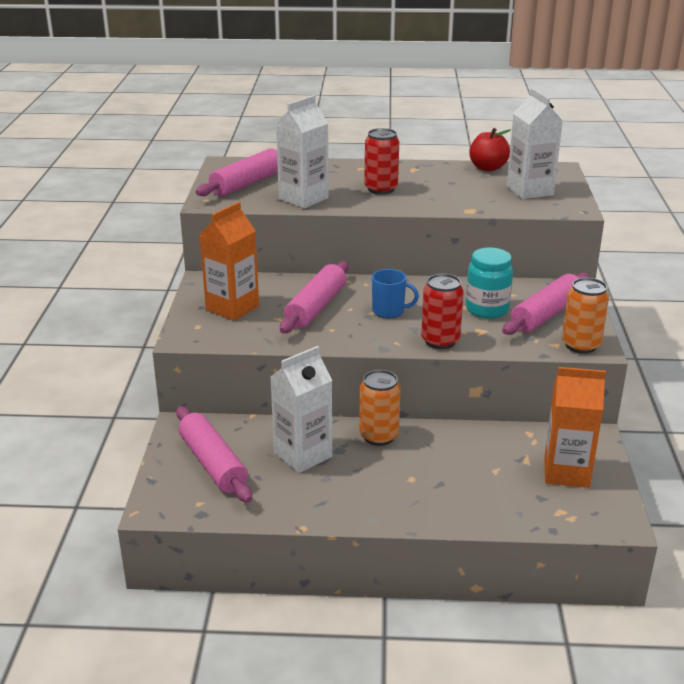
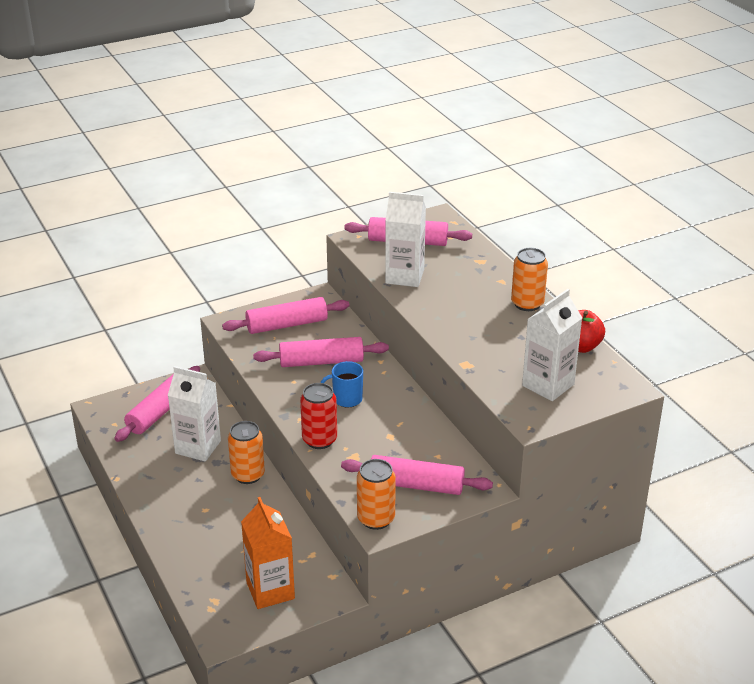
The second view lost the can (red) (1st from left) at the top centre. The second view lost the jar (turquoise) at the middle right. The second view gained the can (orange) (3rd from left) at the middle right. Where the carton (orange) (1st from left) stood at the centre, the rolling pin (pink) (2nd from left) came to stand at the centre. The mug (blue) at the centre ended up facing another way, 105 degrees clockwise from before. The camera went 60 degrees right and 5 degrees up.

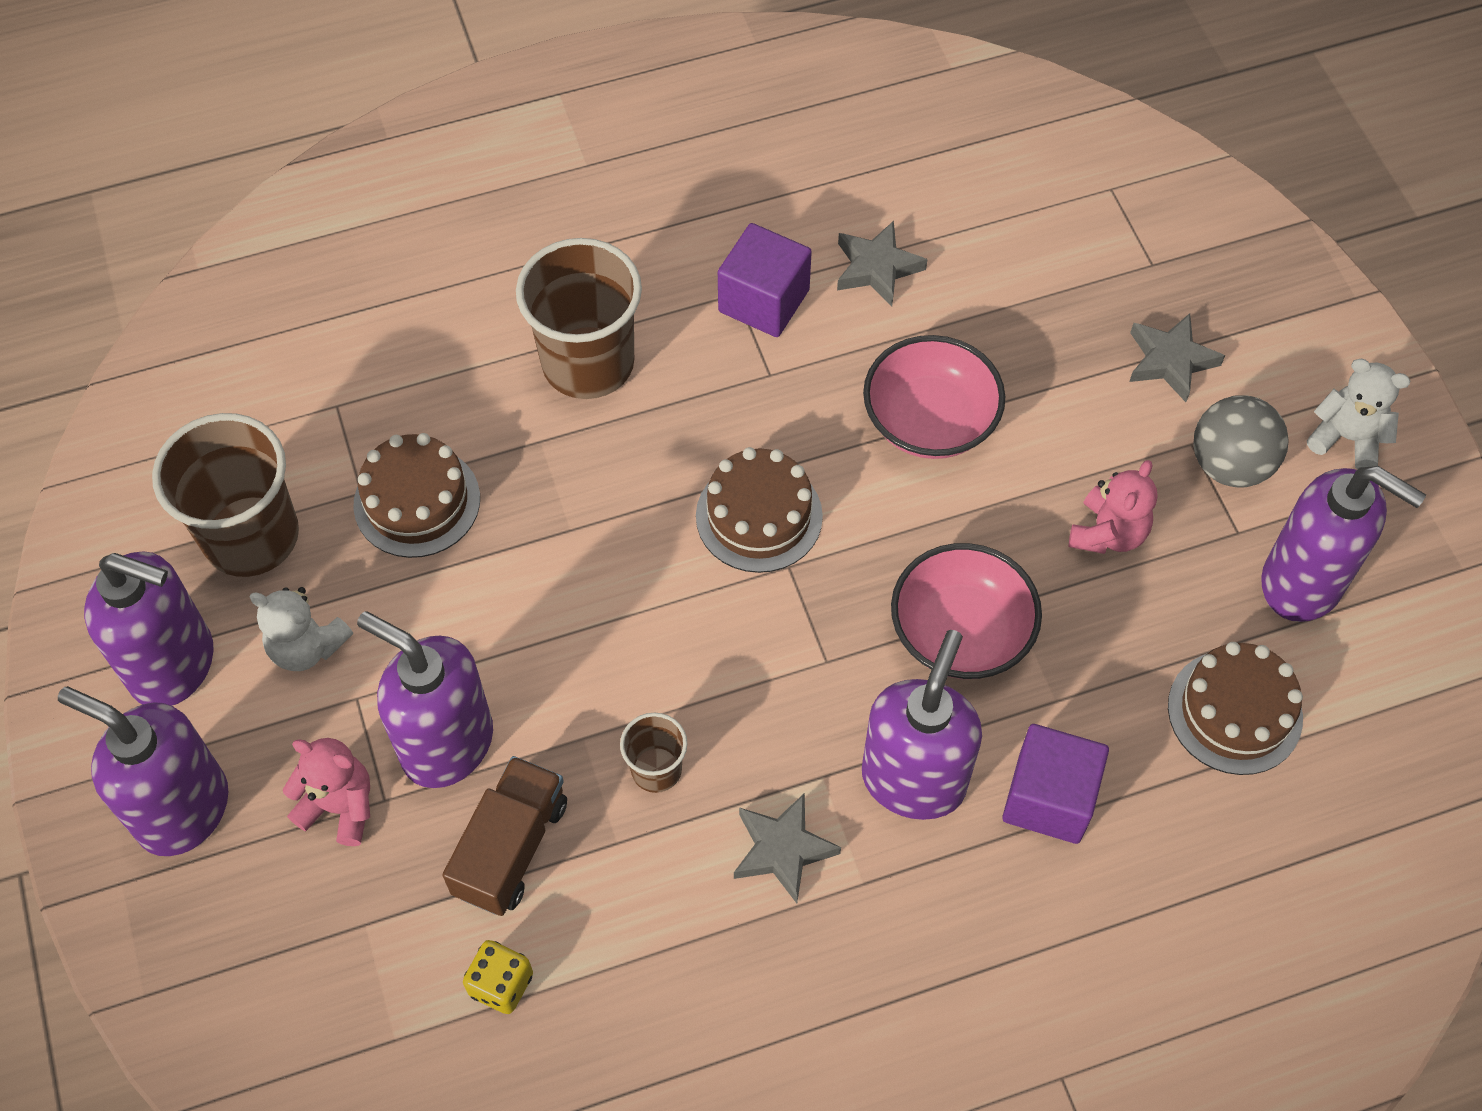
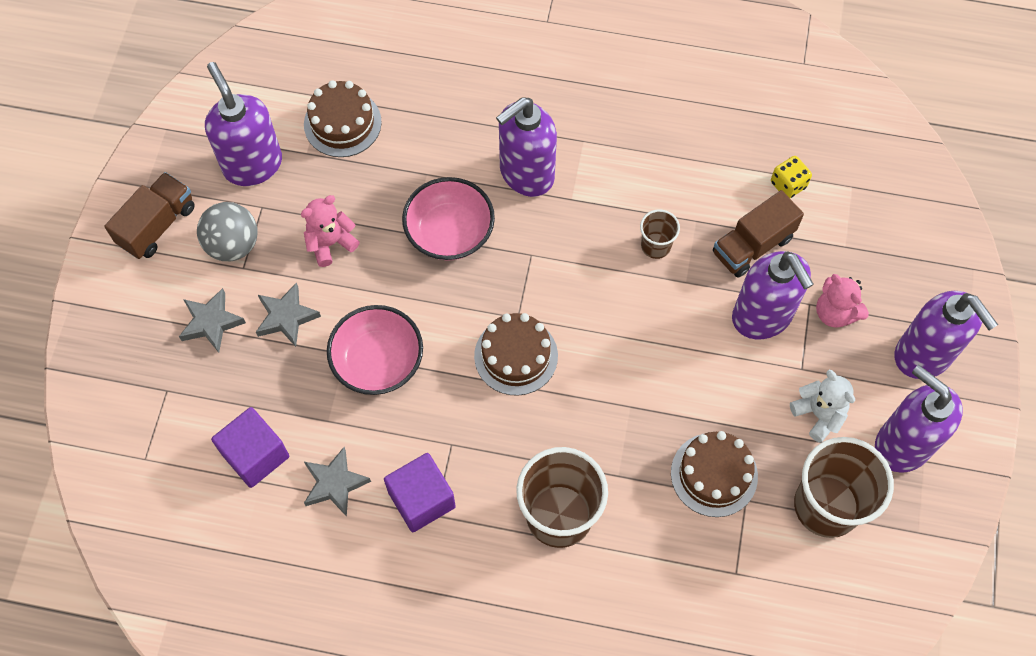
The star (grey) (1st from left in the first image) ended up elsewhere, having gone from the bottom centre to the middle left. The cube (purple) (2nd from left in the first image) ended up elsewhere, having gone from the bottom right to the bottom left. Where the teddy bear (white) (2nd from left) stood at the middle right, the truck (brown) (1st from left) came to stand at the top left. The camera went 150 degrees left and 5 degrees up.

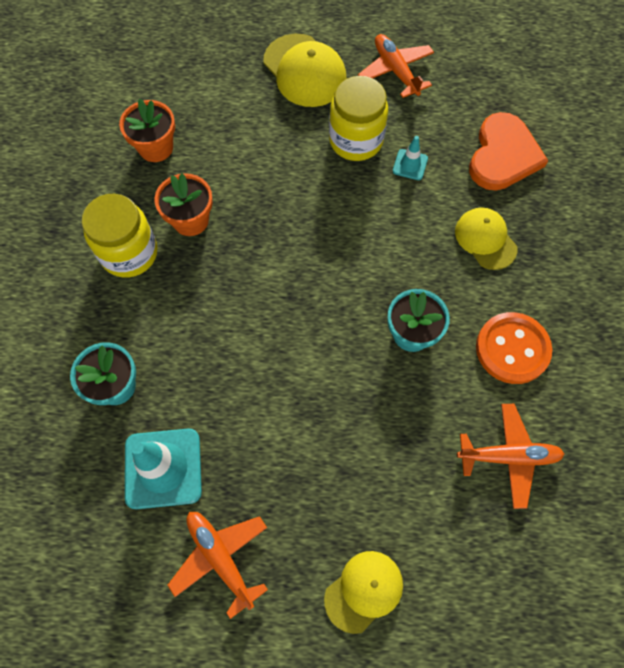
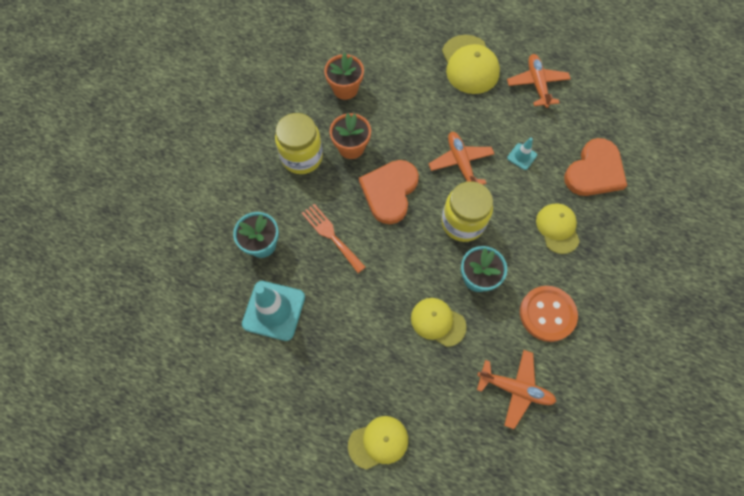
The second view gained the fork (orange) at the centre. The second view gained the heart (orange) (1st from left) at the centre. The second view gained the cap (yellow) (2nd from left) at the centre. The plane (orange) (1st from left) ended up elsewhere, having gone from the bottom centre to the top centre. The jar (yellow) (2nd from left) ended up elsewhere, having gone from the top centre to the centre. The camera went 20 degrees right and 0 degrees up.

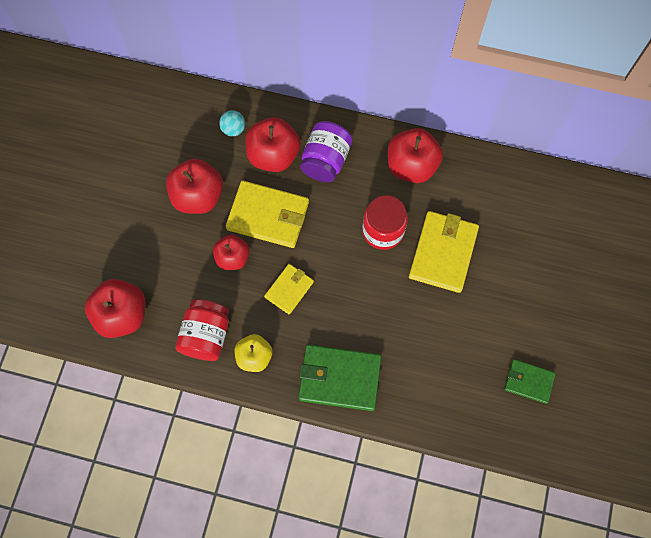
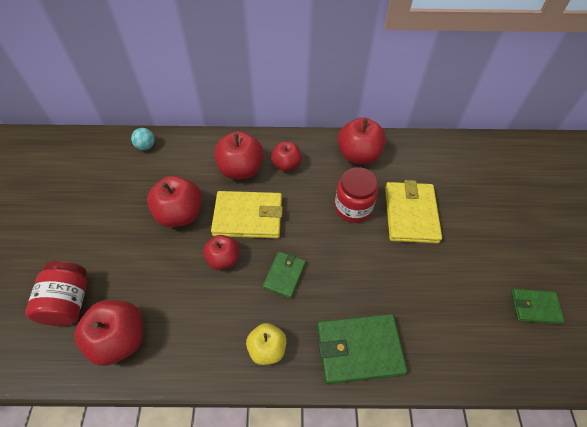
The jar (red) (1st from left) ended up elsewhere, having gone from the middle left to the bottom left. The ball (turquoise) ended up elsewhere, having gone from the top centre to the top left. Where the jar (purple) stood at the top centre, the apple (red) (5th from left) came to stand at the centre. What was the wallet (yellow) (2nd from left) at the centre turned into the wallet (green) (1st from left) at the centre. The camera went 15 degrees left and 15 degrees down.

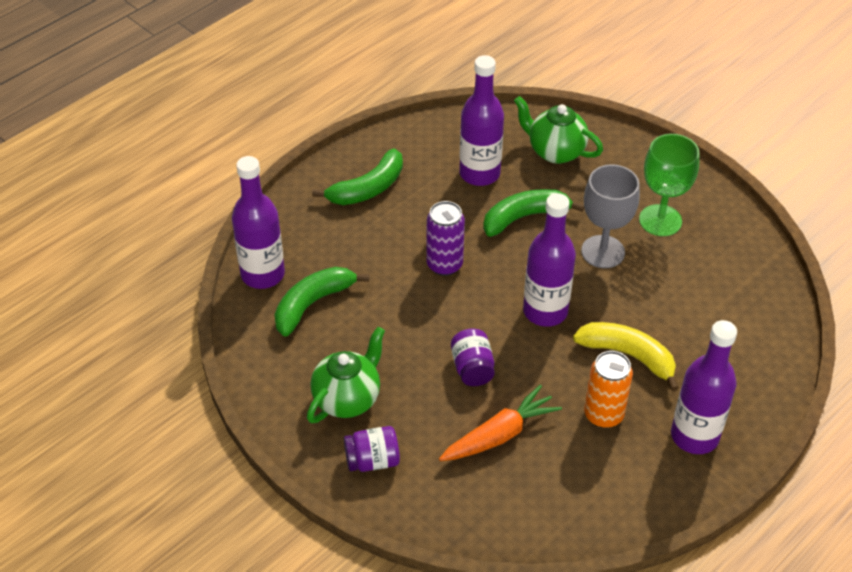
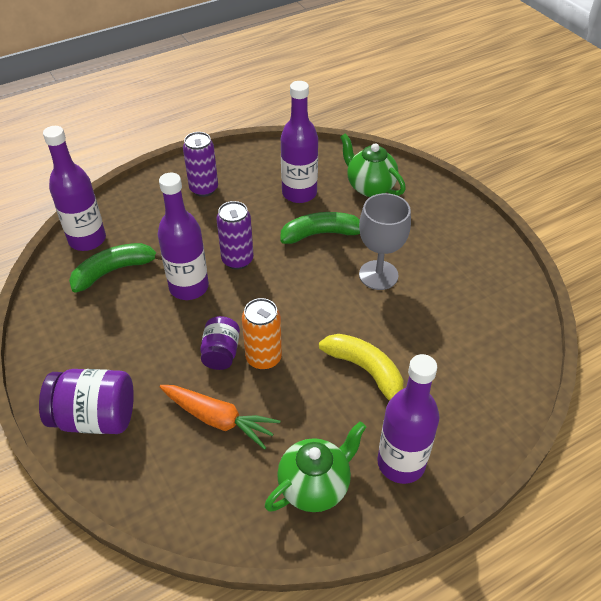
The second view lost the goblet (green) at the top right. The teapot (green) (1st from left) ended up elsewhere, having gone from the centre to the bottom centre. The bottle (purple) (3rd from left in the first image) ended up elsewhere, having gone from the centre to the middle left. The can (orange) ended up elsewhere, having gone from the bottom right to the centre. Where the banana (green) (2nd from left) stood at the top centre, the can (purple) (1st from left) came to stand at the top left. The carrot (orange) at the bottom centre ended up facing another way, 45 degrees clockwise from before. The size of the jar (purple) (1st from left) at the bottom centre changed by a factor of 1.62. The camera went 15 degrees right and 0 degrees up.

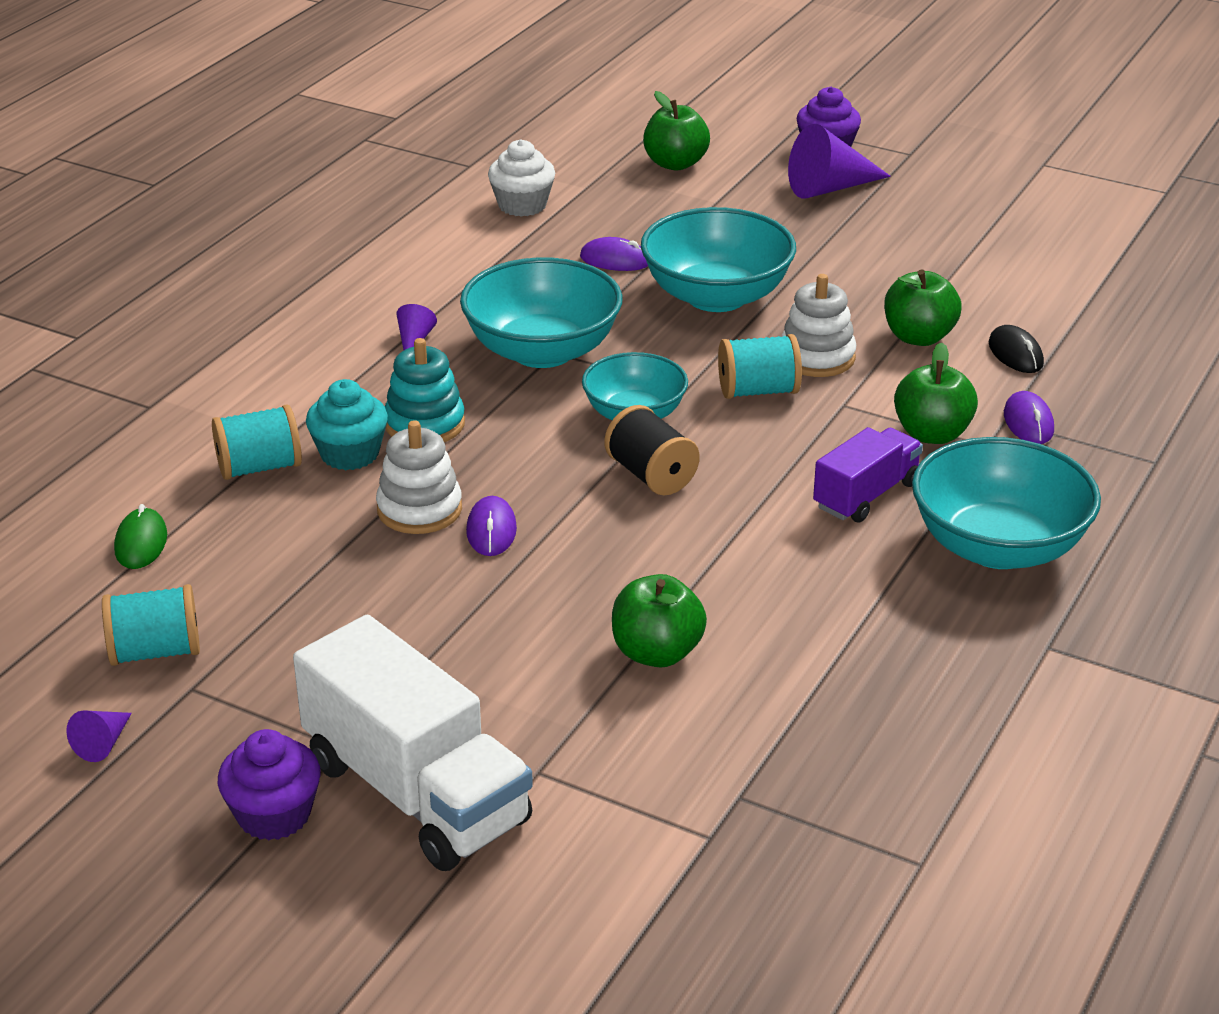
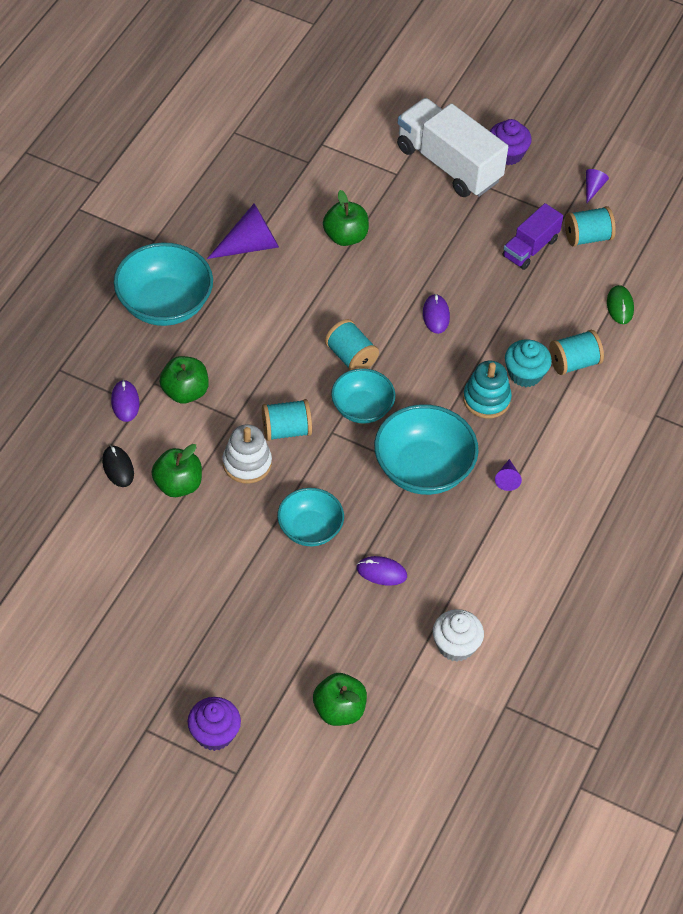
The second view lost the stacking toy (white) (1st from left) at the centre. The cone (purple) (3rd from left in the first image) ended up elsewhere, having gone from the top right to the top centre. The truck (purple) ended up elsewhere, having gone from the middle right to the top right. What was the spool (black) at the centre turned into the spool (turquoise) (2nd from left) at the centre. The size of the bowl (turquoise) (3rd from left in the first image) at the top centre changed by a factor of 0.63. The camera went 175 degrees right and 20 degrees up.

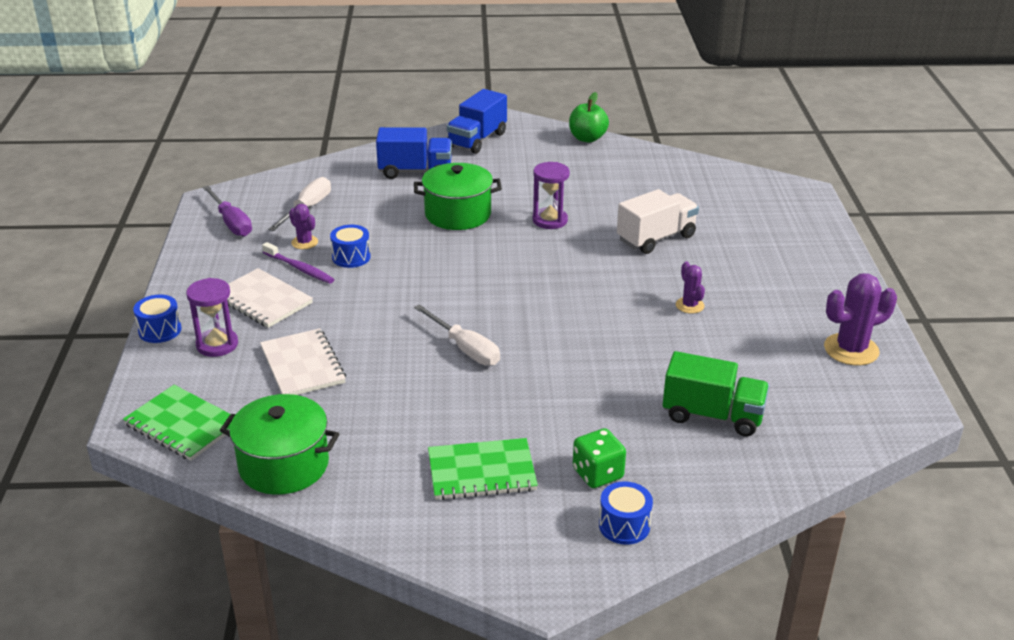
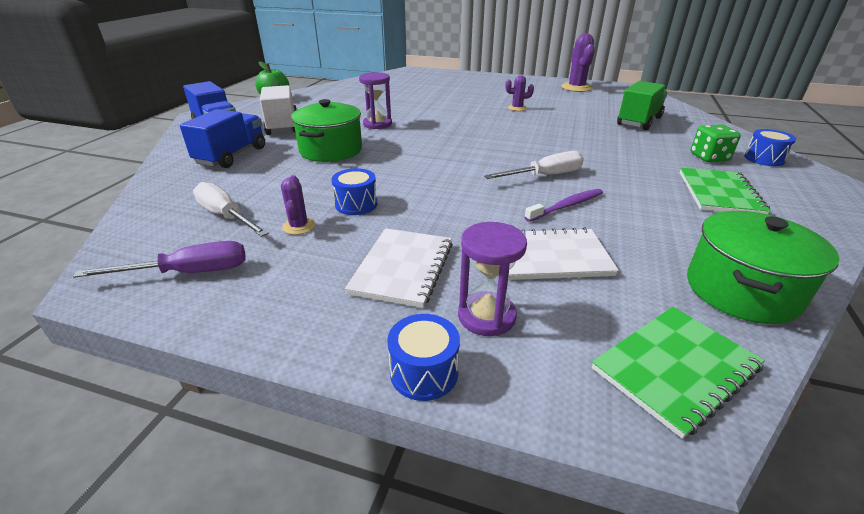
The toothbrush (purple) ended up elsewhere, having gone from the middle left to the centre. The truck (white) ended up elsewhere, having gone from the centre to the top left. The notebook (white) (1st from left) at the middle left ended up facing another way, 45 degrees counterclockwise from before. The cactus (purple) (1st from left) at the middle left ended up facing another way, 75 degrees counterclockwise from before. The camera went 70 degrees left and 0 degrees up.

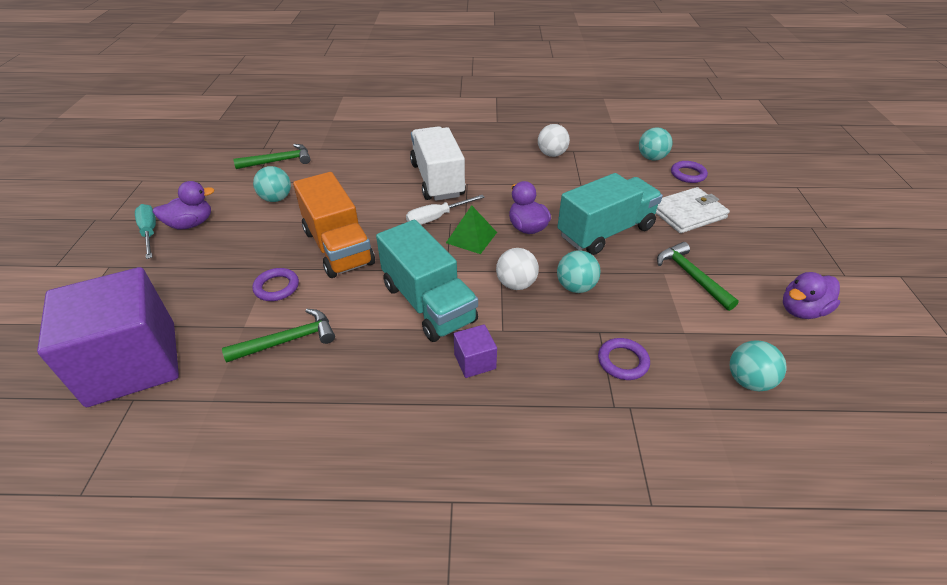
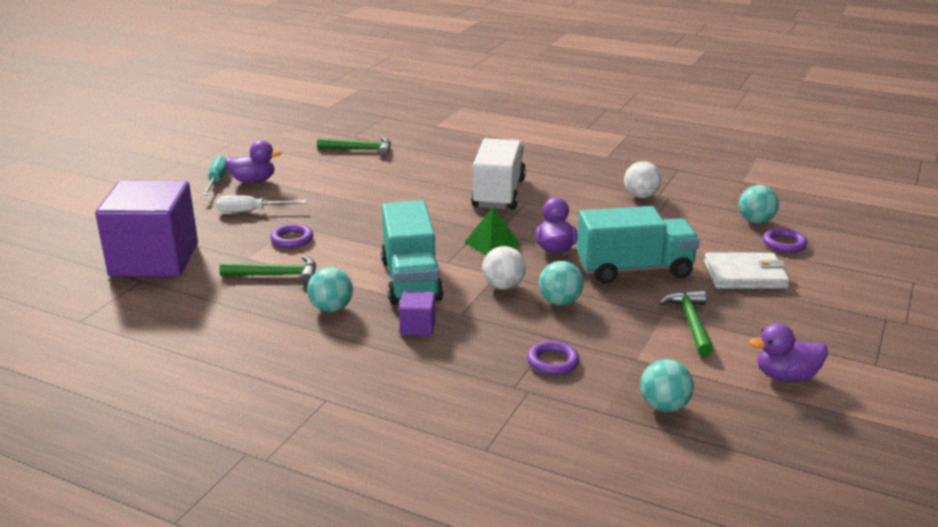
The second view lost the truck (orange) at the centre. The ball (turquoise) (1st from left) ended up elsewhere, having gone from the top left to the centre. The screwdriver (white) ended up elsewhere, having gone from the centre to the middle left. The camera went 25 degrees right and 15 degrees down.

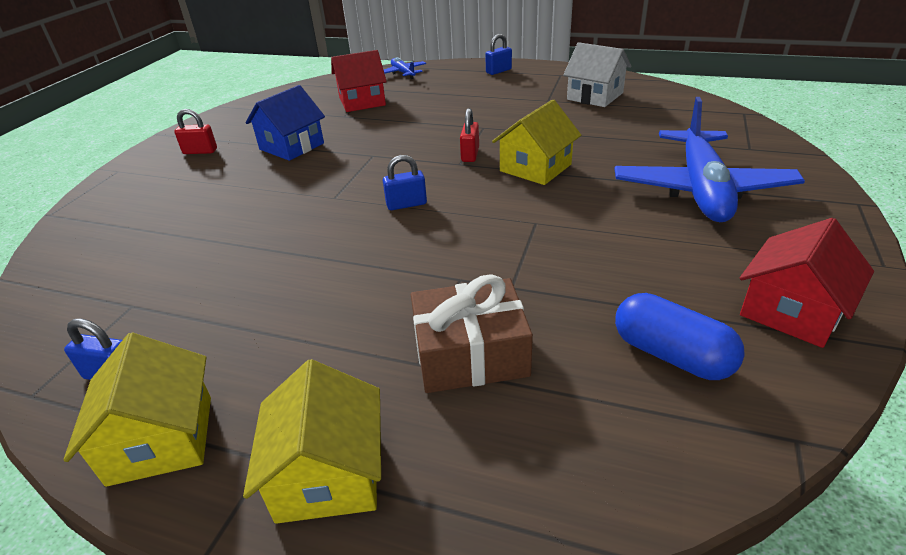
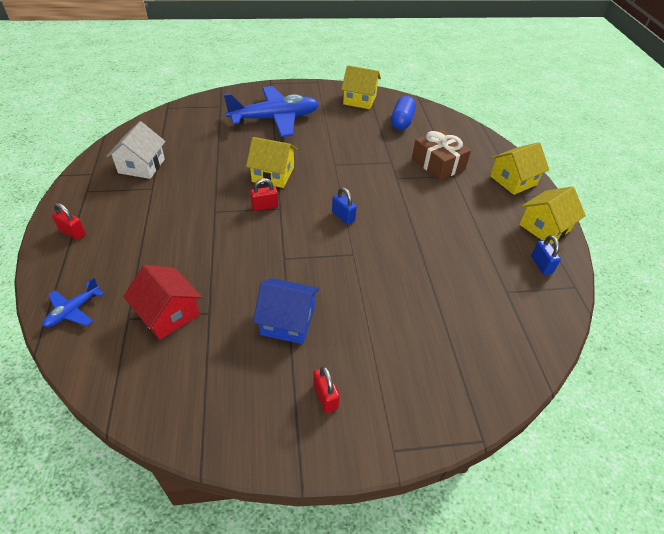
What was the padlock (blue) (3rd from left) at the top centre turned into the padlock (red) (1st from left) at the middle left. What was the house (red) (2nd from left) at the middle right turned into the house (yellow) (2nd from left) at the top centre. The camera went 120 degrees left and 10 degrees up.

